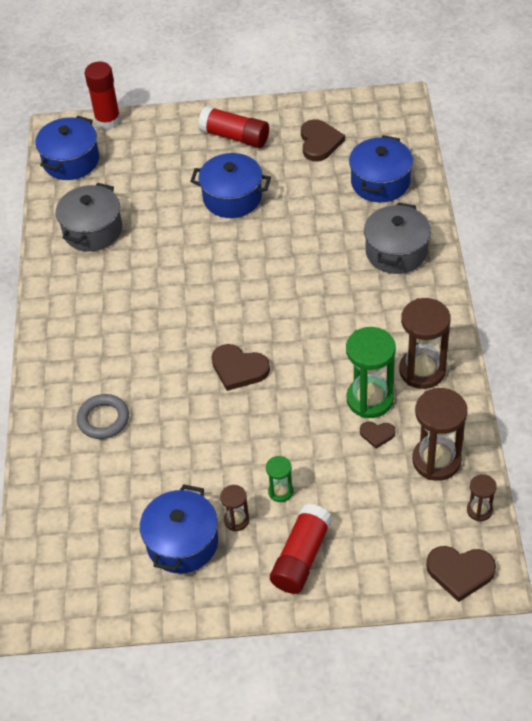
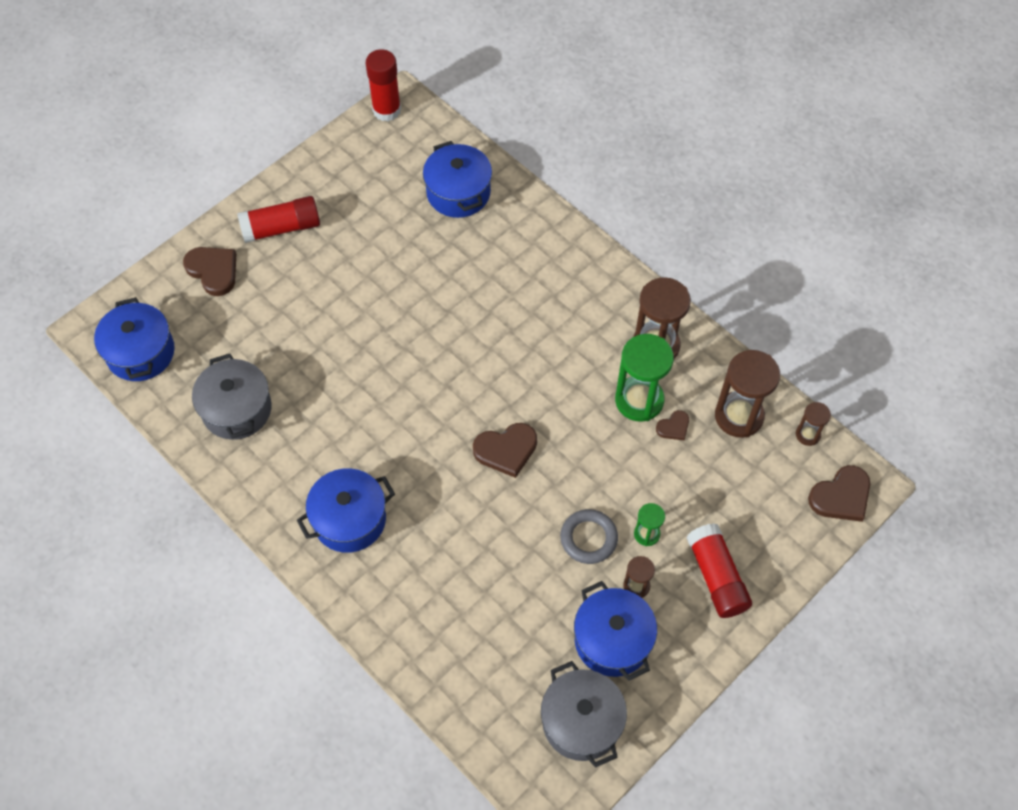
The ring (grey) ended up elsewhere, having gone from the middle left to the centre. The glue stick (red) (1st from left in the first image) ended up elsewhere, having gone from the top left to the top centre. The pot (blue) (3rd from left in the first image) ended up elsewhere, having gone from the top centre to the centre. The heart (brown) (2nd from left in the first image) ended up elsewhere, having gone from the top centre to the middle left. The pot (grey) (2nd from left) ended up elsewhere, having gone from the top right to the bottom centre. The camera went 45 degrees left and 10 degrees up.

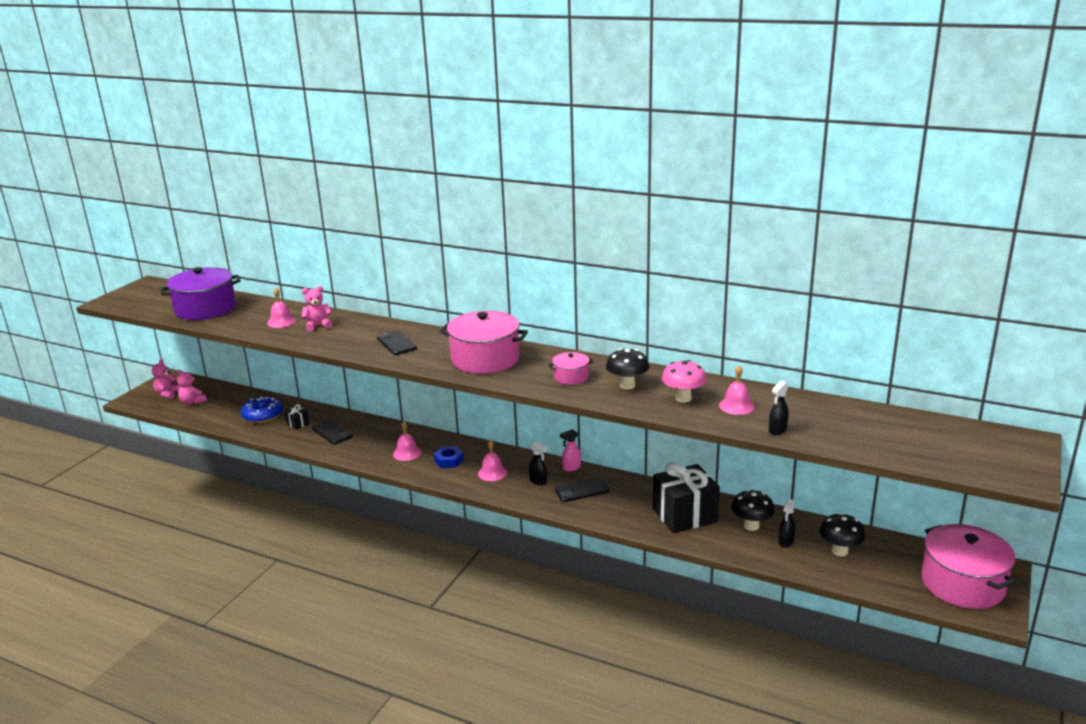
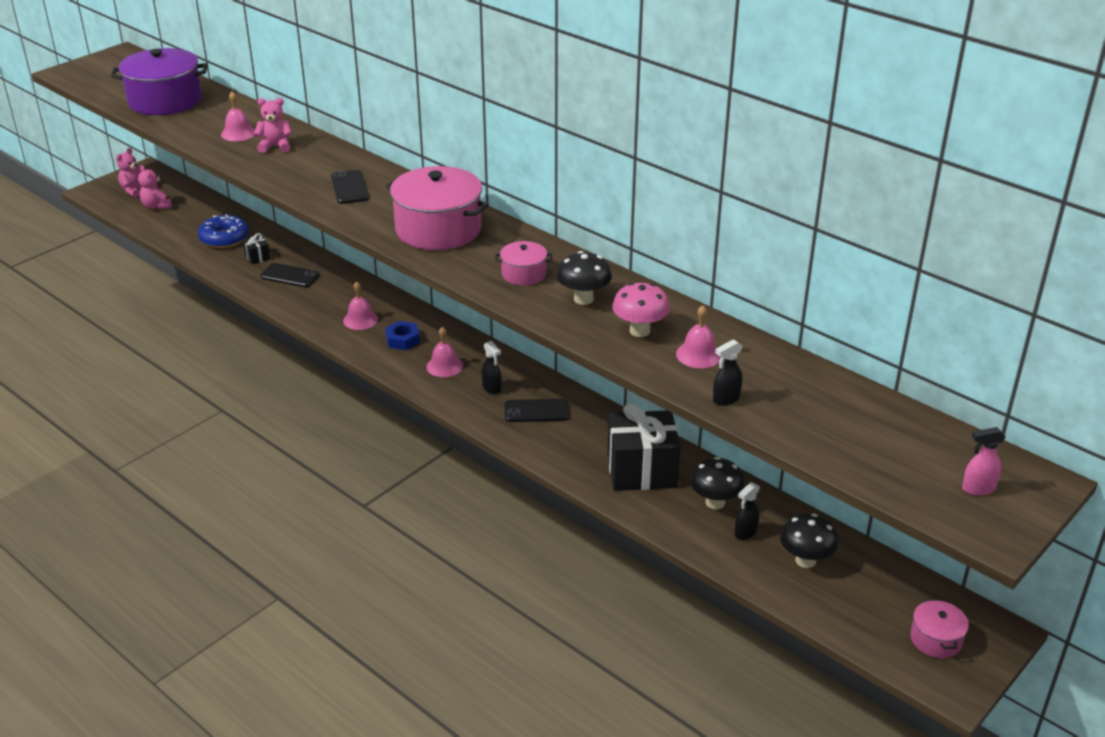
The spray bottle (pink) ended up elsewhere, having gone from the centre to the middle right. The phone (black) (1st from left) at the middle left ended up facing another way, 45 degrees counterclockwise from before. The size of the pot (pink) (3rd from left) at the bottom right changed by a factor of 0.49. The camera went 15 degrees right and 10 degrees up.

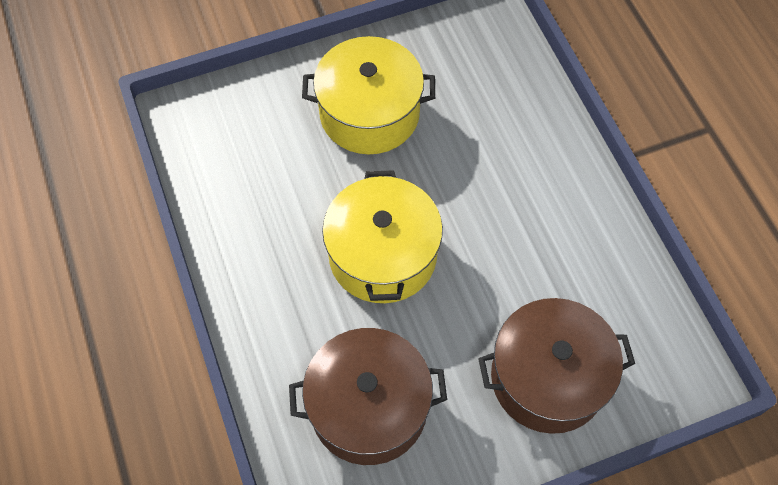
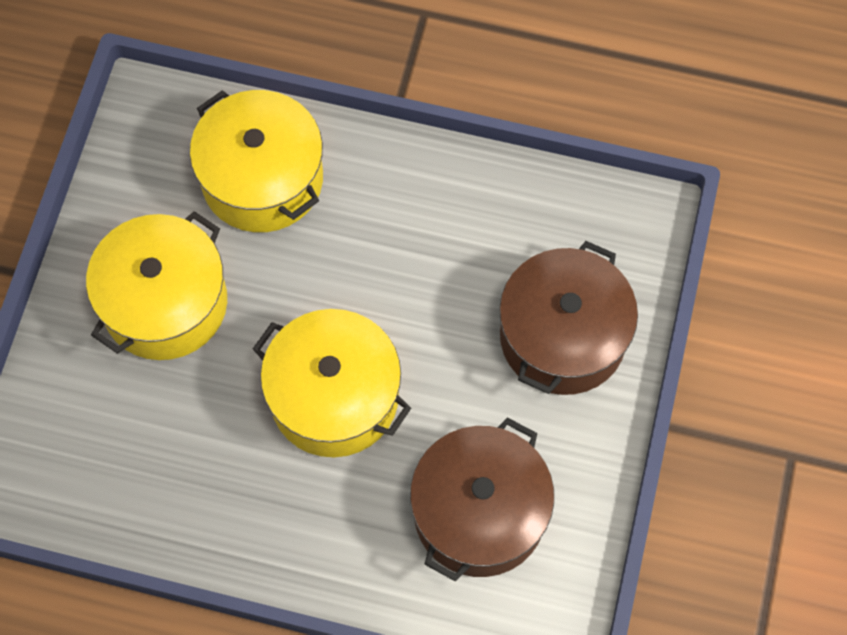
The second view gained the pot (yellow) (2nd from left) at the top left. The camera went 55 degrees left and 5 degrees up.

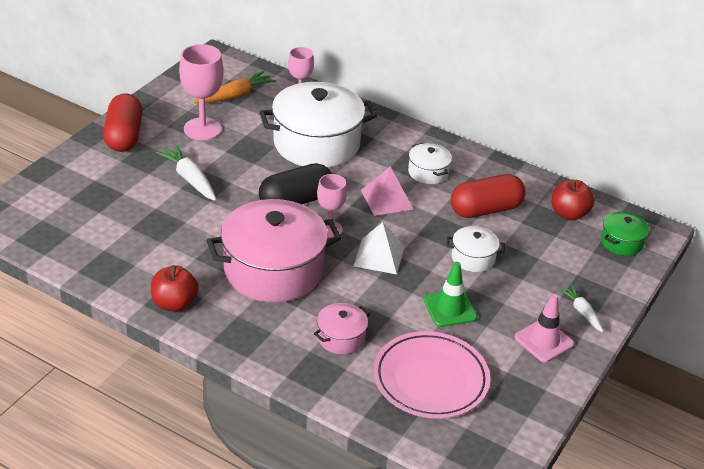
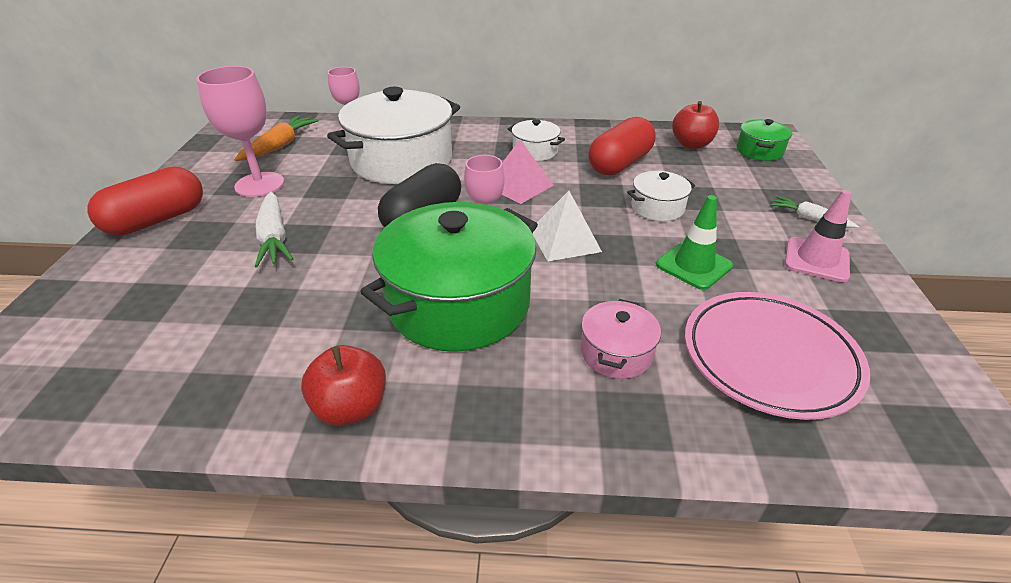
What was the pot (pink) (1st from left) at the centre turned into the pot (green) (1st from left) at the centre. The capsule (red) (1st from left) at the top left ended up facing another way, 75 degrees clockwise from before. The carrot (white) (1st from left) at the middle left ended up facing another way, 135 degrees counterclockwise from before. The camera went 25 degrees left and 0 degrees up.

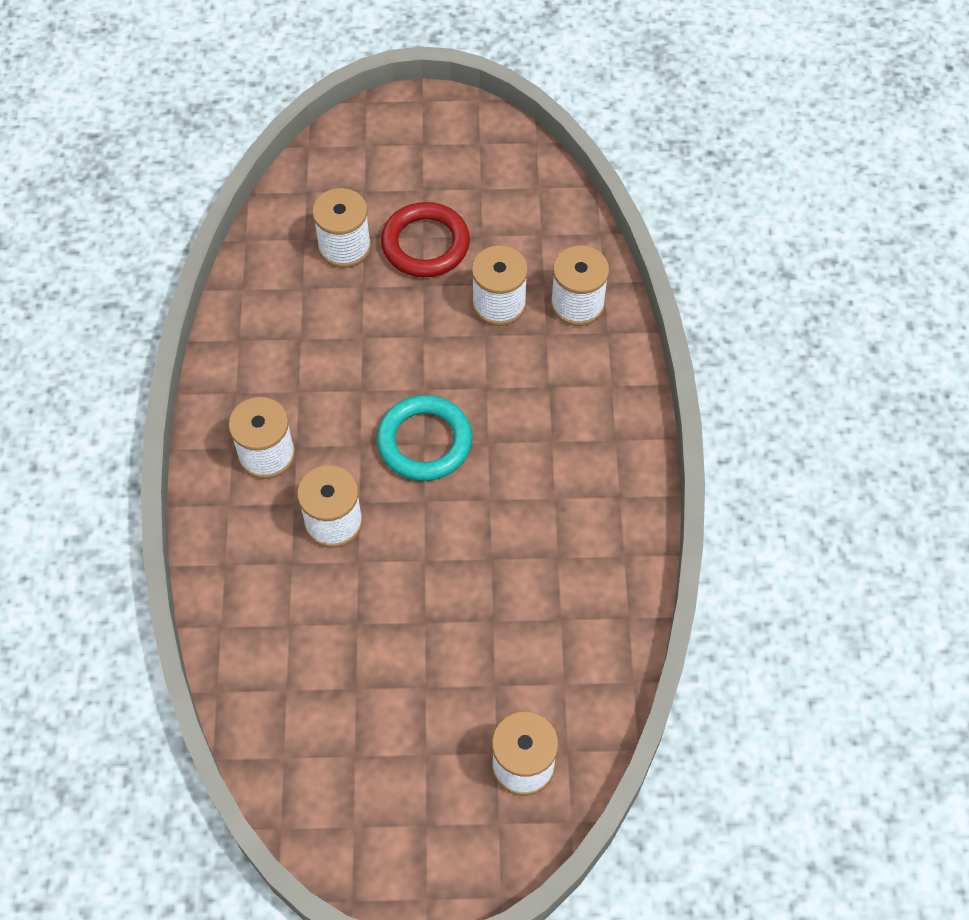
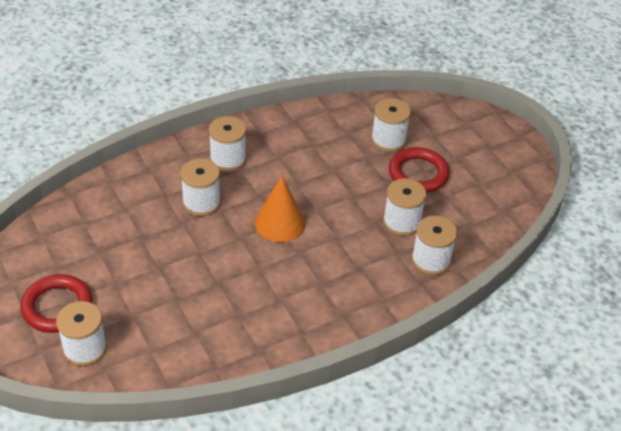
The second view gained the ring (red) (1st from left) at the bottom left. Where the ring (turquoise) stood at the centre, the cone (orange) came to stand at the centre. The camera went 60 degrees right and 15 degrees down.

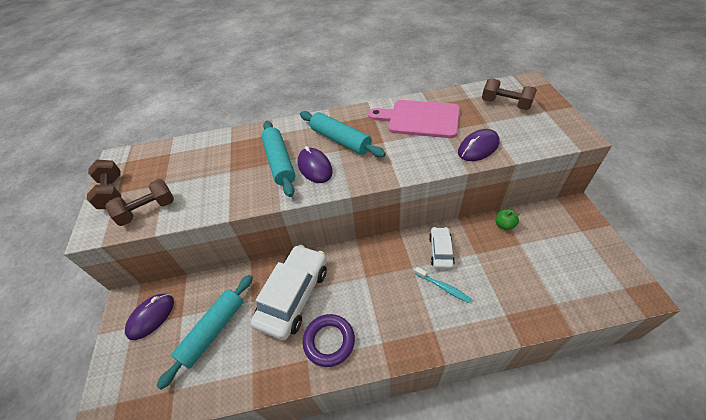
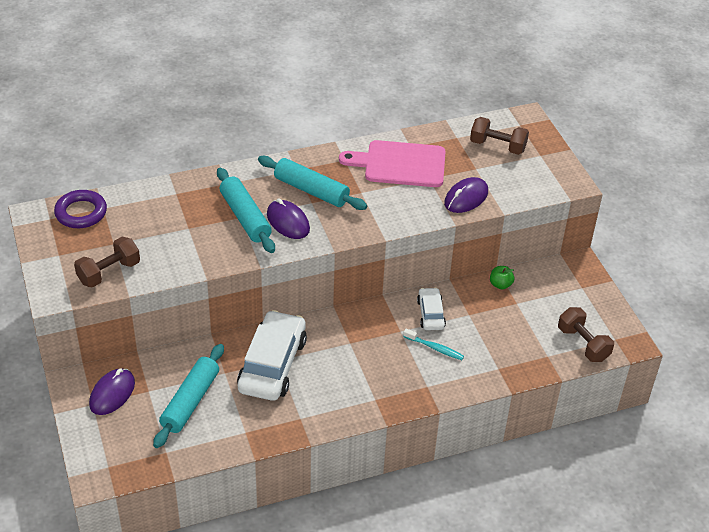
The dumbbell (brown) (1st from left in the first image) ended up elsewhere, having gone from the middle left to the middle right. The ring (purple) ended up elsewhere, having gone from the bottom centre to the middle left. The camera went 15 degrees left and 5 degrees down.

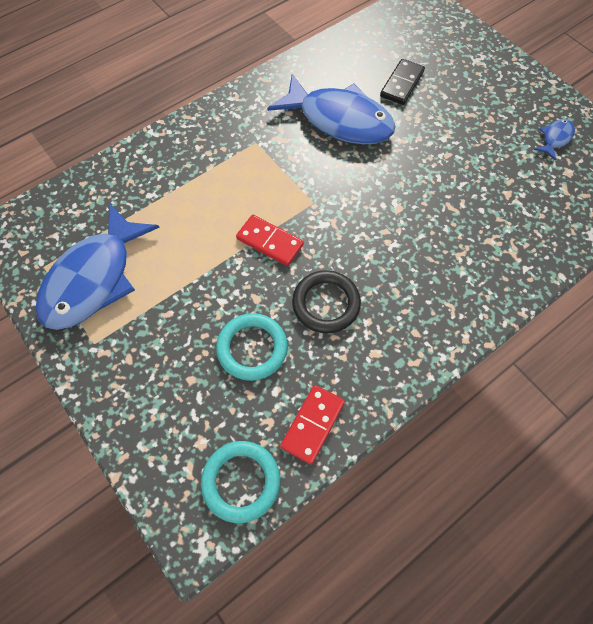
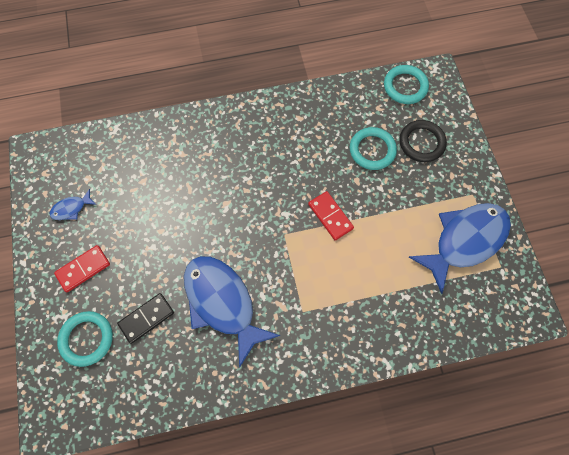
The second view gained the ring (turquoise) (1st from left) at the bottom left. The domino (red) (2nd from left in the first image) ended up elsewhere, having gone from the bottom centre to the middle left. The ring (black) ended up elsewhere, having gone from the centre to the top right. The camera went 155 degrees left and 5 degrees up.

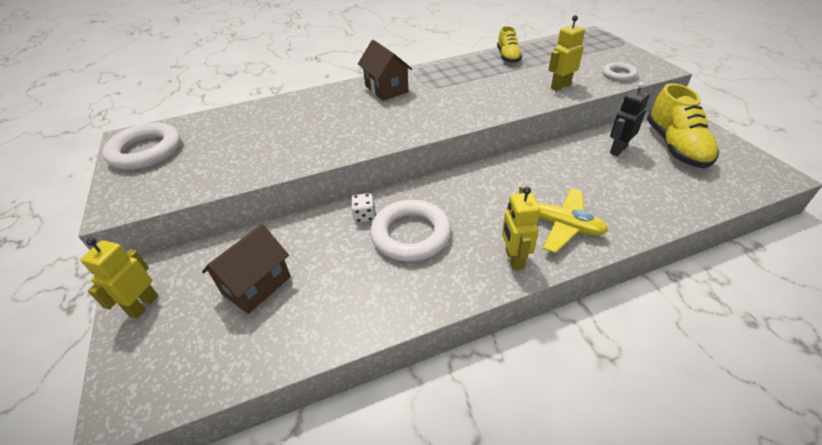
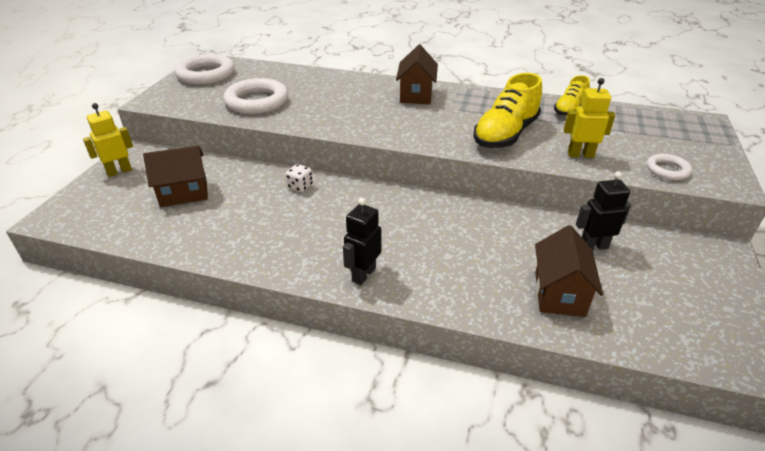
The second view lost the plane (yellow) at the middle right. The second view gained the house (brown) (3rd from left) at the middle right. The ring (white) (2nd from left) ended up elsewhere, having gone from the centre to the top centre. The shoe (yellow) (2nd from left in the first image) ended up elsewhere, having gone from the top right to the top centre. What was the robot (yellow) (2nd from left) at the centre turned into the robot (black) (1st from left) at the centre. The camera went 35 degrees right and 5 degrees down.

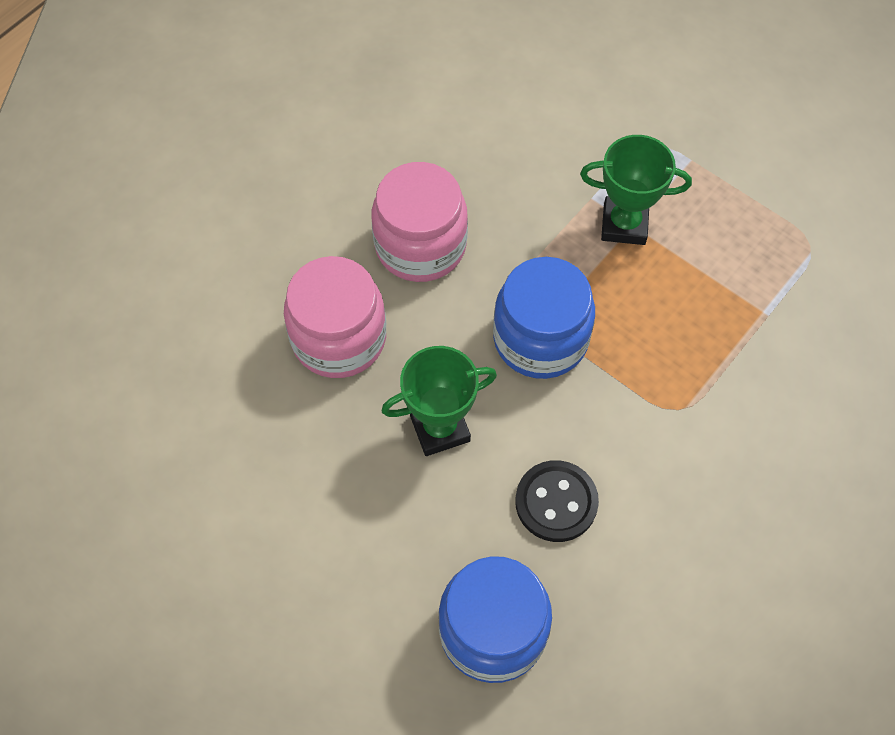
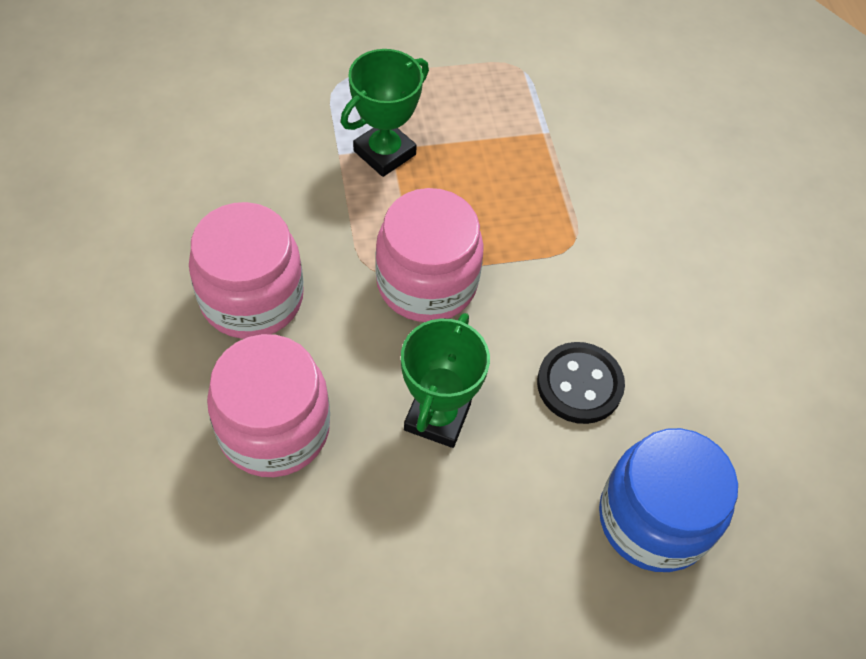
What was the jar (blue) (2nd from left) at the centre turned into the jar (pink) (3rd from left) at the centre. The camera went 55 degrees left and 5 degrees down.

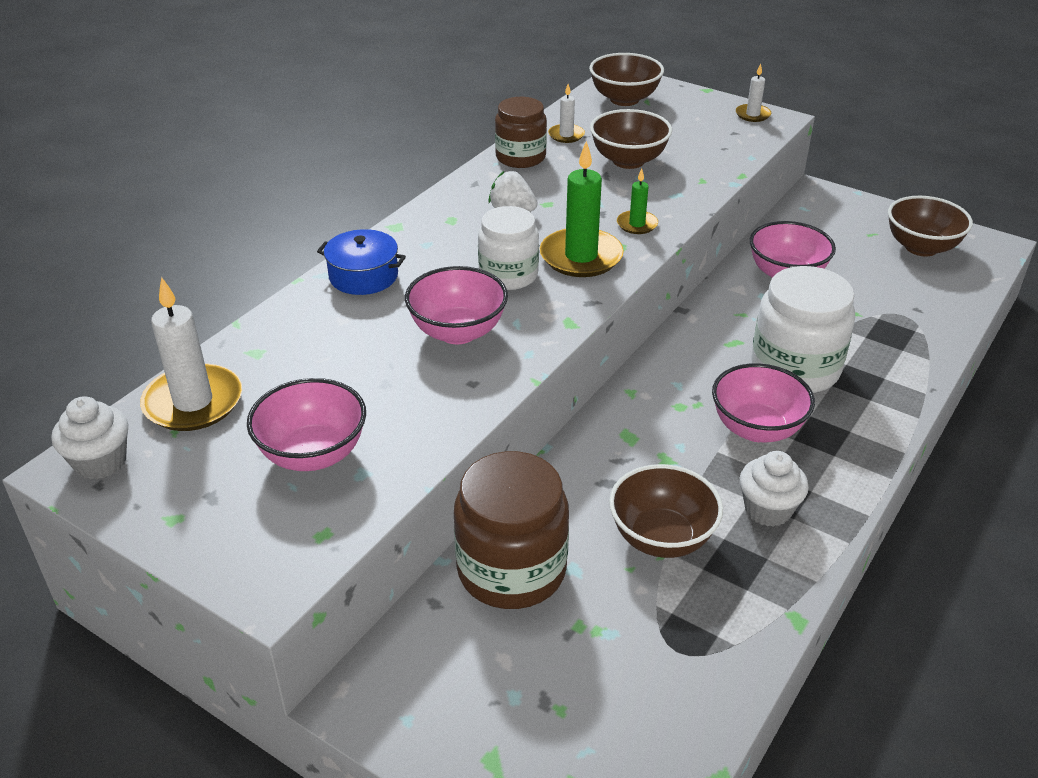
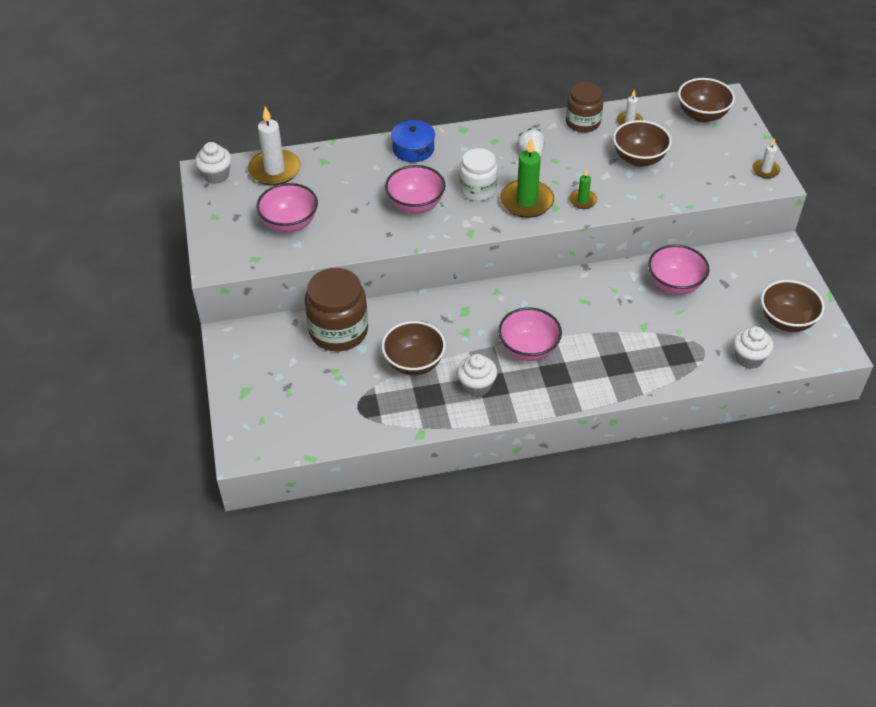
The second view lost the jar (white) (2nd from left) at the middle right. The second view gained the cupcake (white) (3rd from left) at the middle right. The camera went 45 degrees right and 10 degrees up.

